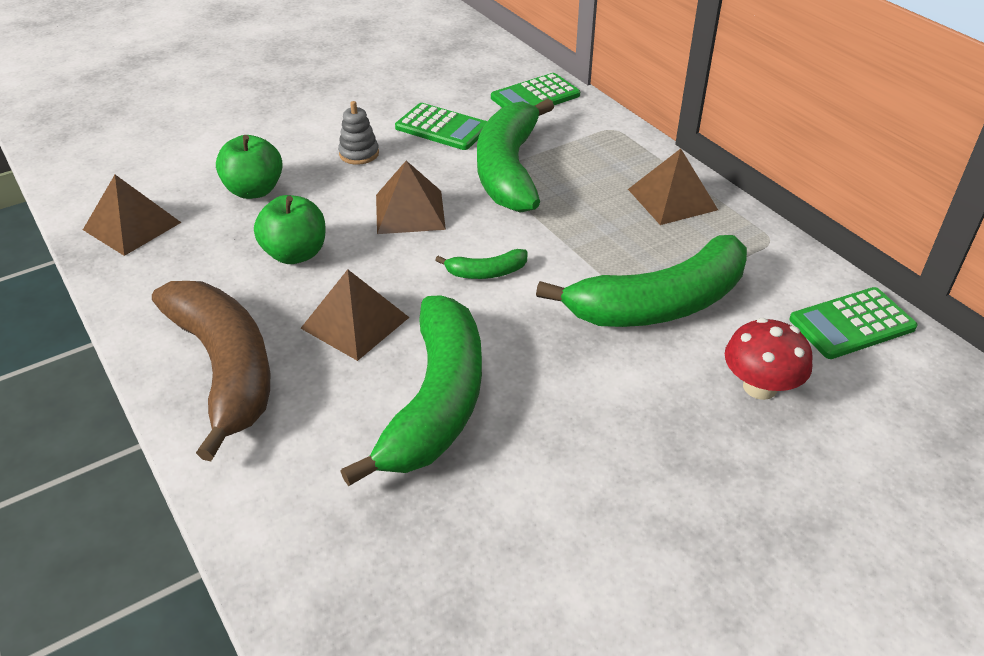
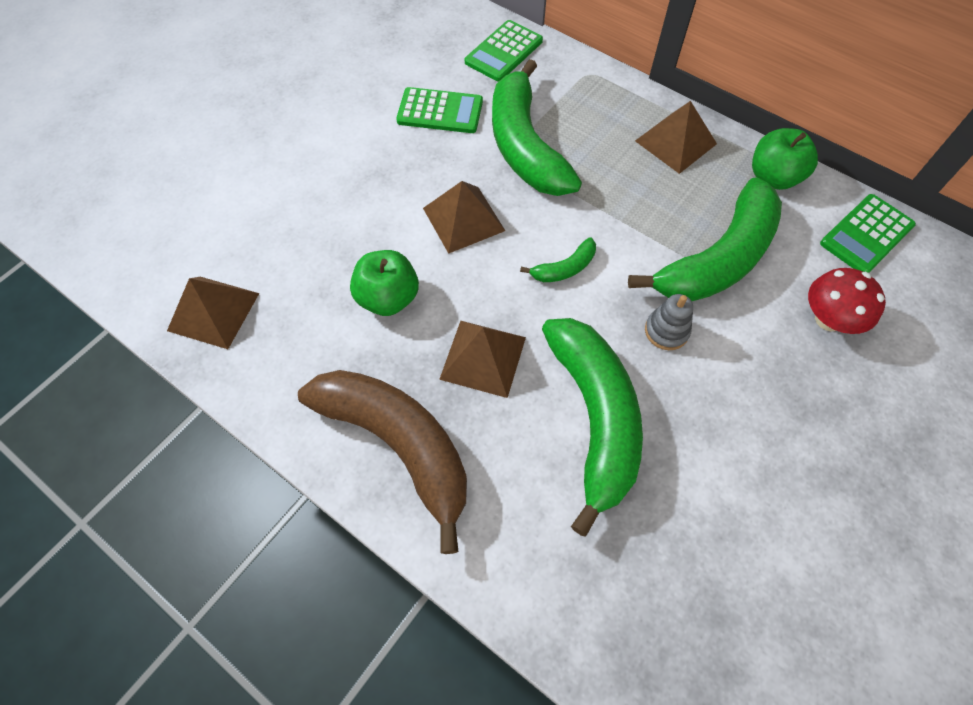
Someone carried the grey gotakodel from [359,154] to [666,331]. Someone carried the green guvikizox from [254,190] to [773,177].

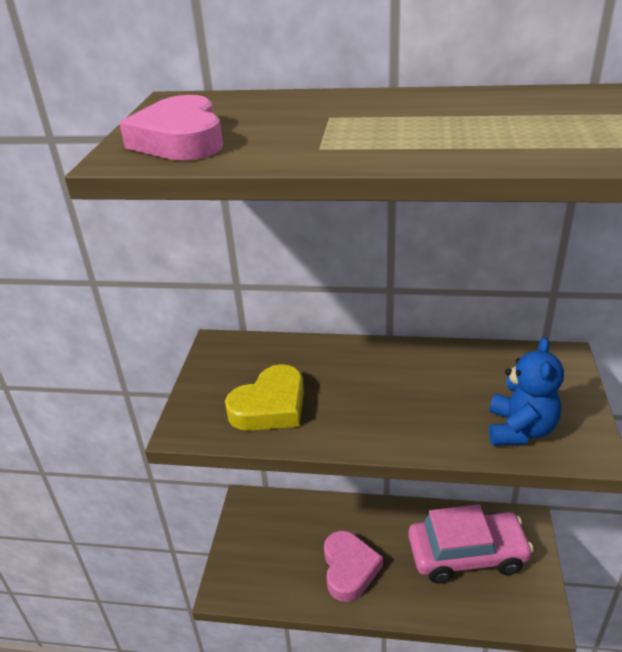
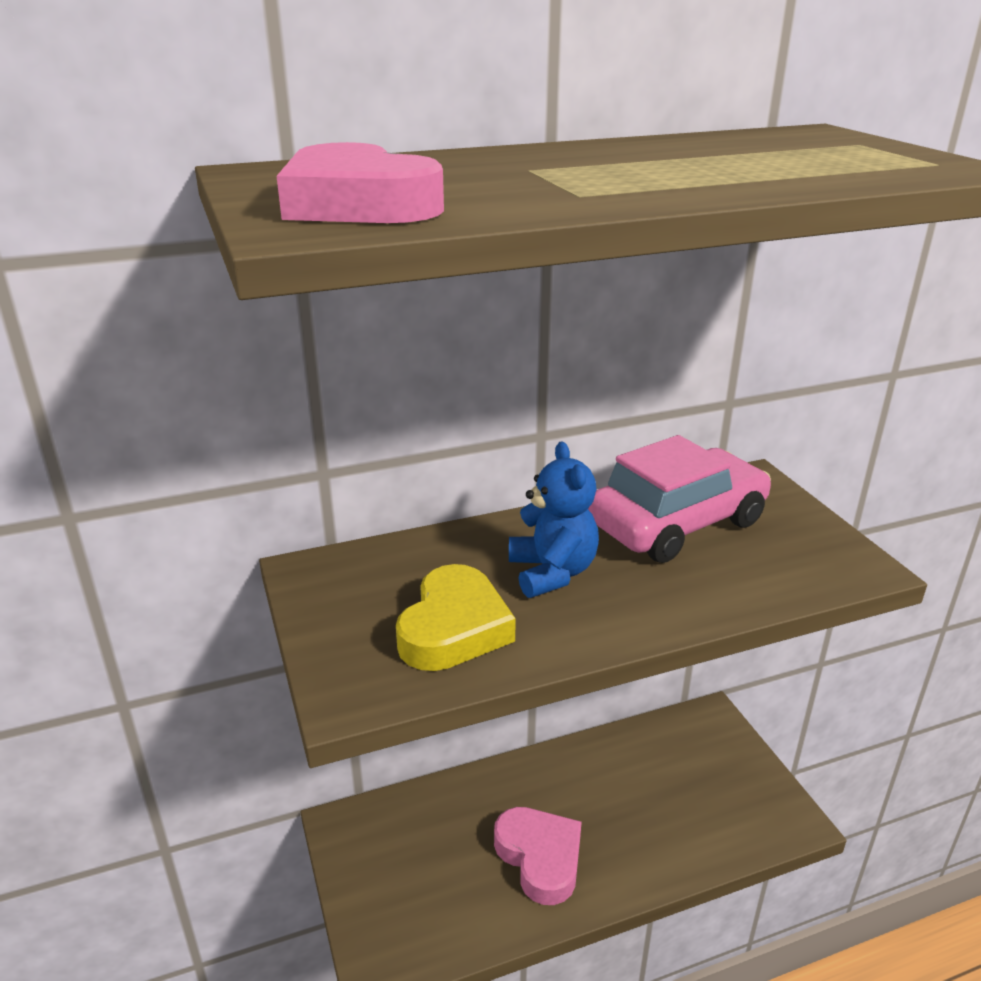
Someone carried the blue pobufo from [520,430] to [552,572]. Someone carried the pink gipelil from [467,554] to [676,523].

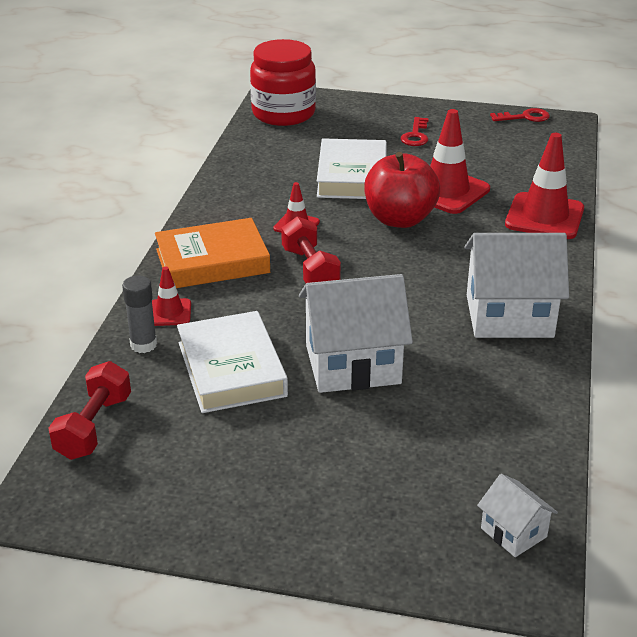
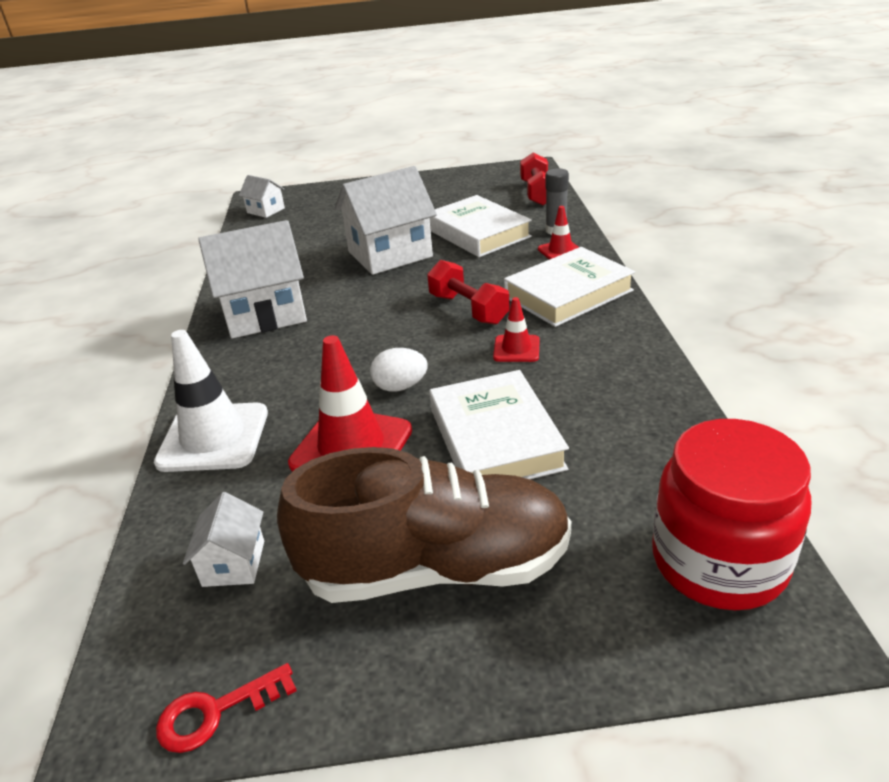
Someone repainted the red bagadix at [544,216], which became the white bagadix at [213,437]. Someone put down the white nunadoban at [234,563]. Someone swapped the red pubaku at [415,135] for the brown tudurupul at [436,568]. Someone swapped the red guvikizox at [400,219] for the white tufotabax at [400,386]. Someone repainted the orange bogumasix at [212,261], which became the white bogumasix at [568,294].

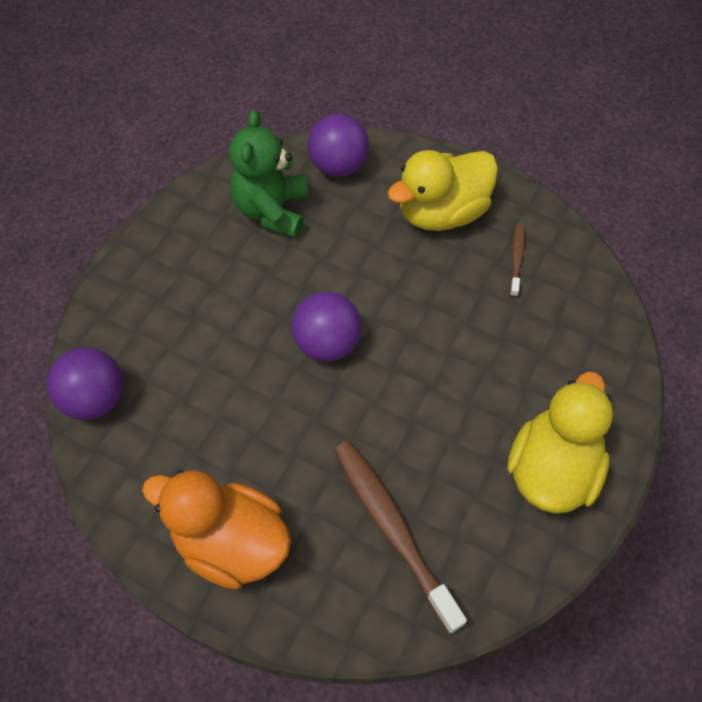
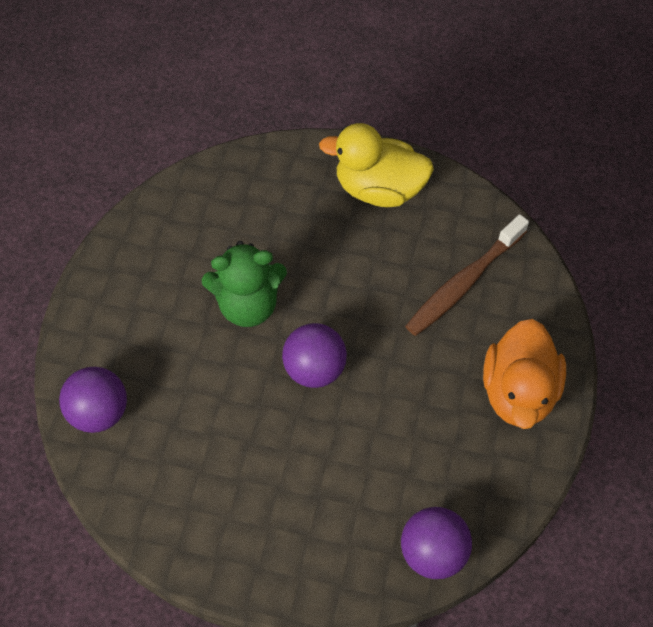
Someone carried the green pobufo from [272,211] to [248,305]. Someone took away the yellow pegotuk at [442,213]. Someone took away the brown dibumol at [516,259].

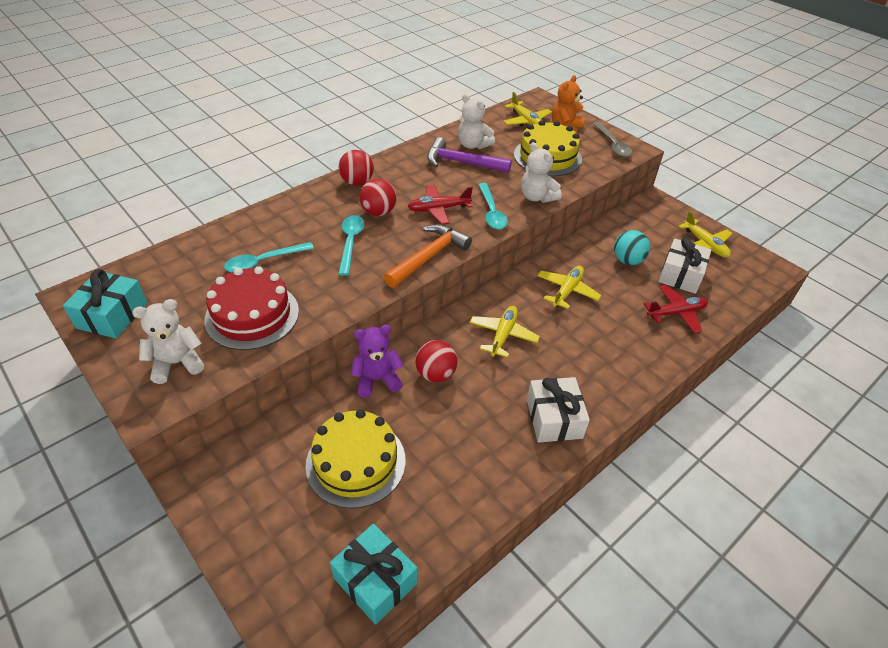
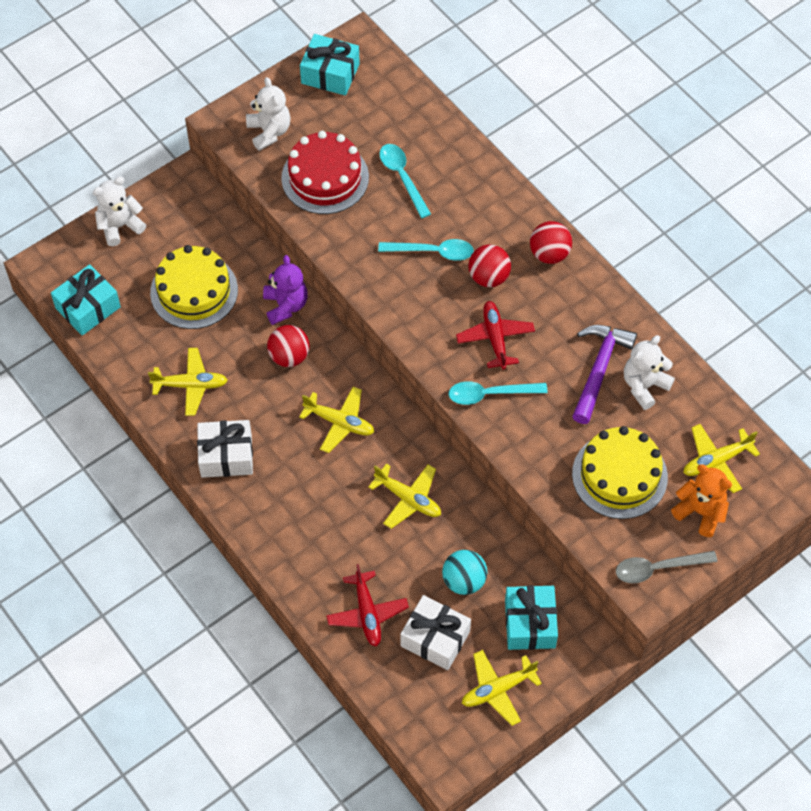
Someone carried the white pobufo from [537,197] to [120,226]. Someone put down the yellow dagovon at [190,385]. Someone put down the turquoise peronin at [530,624]. Someone took away the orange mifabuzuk at [429,257].

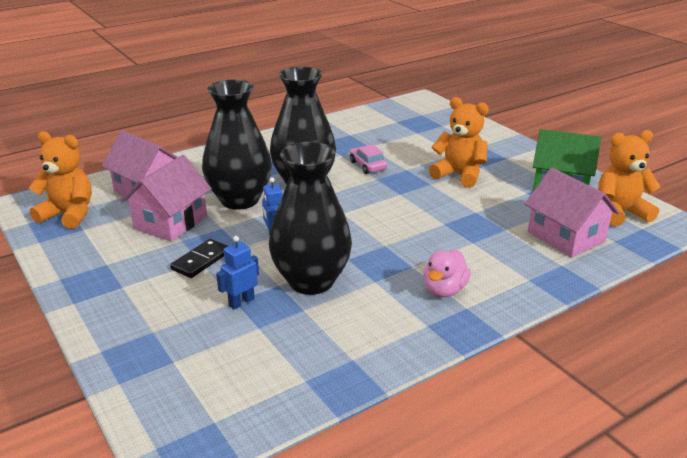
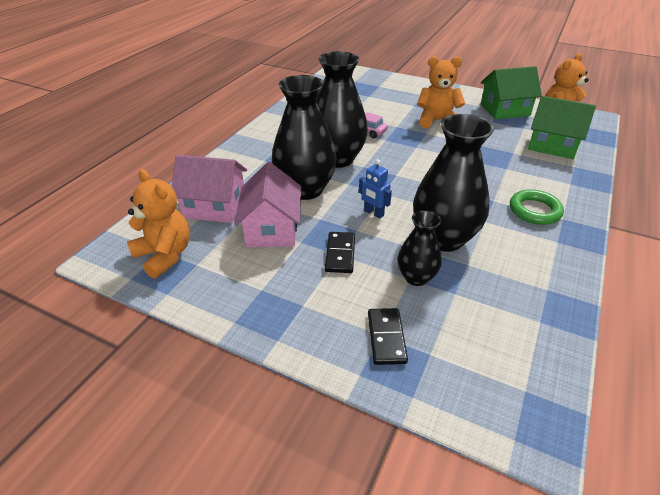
Someone rotated the orange pobufo at [69,215] by 60 degrees clockwise. Someone put down the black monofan at [386,337]. Someone swapped the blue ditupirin at [241,302] for the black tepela at [416,277]. Someone swapped the pink pegotuk at [444,290] for the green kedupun at [534,210]. Someone repainted the pink nunadoban at [566,236], which became the green nunadoban at [552,145].

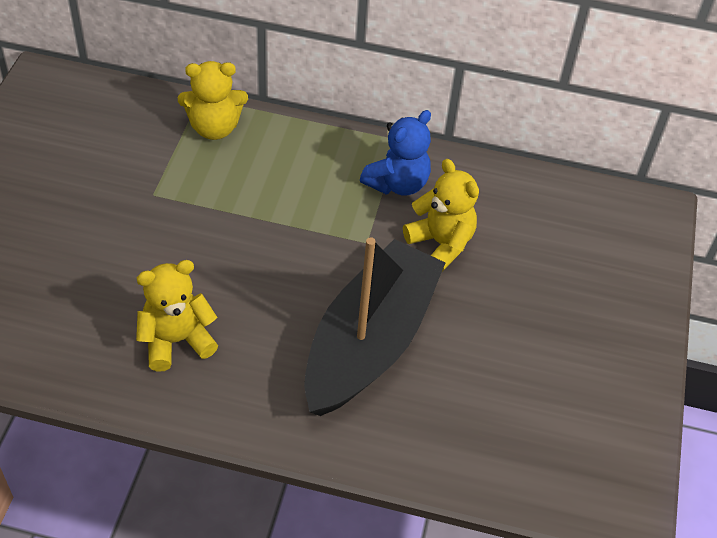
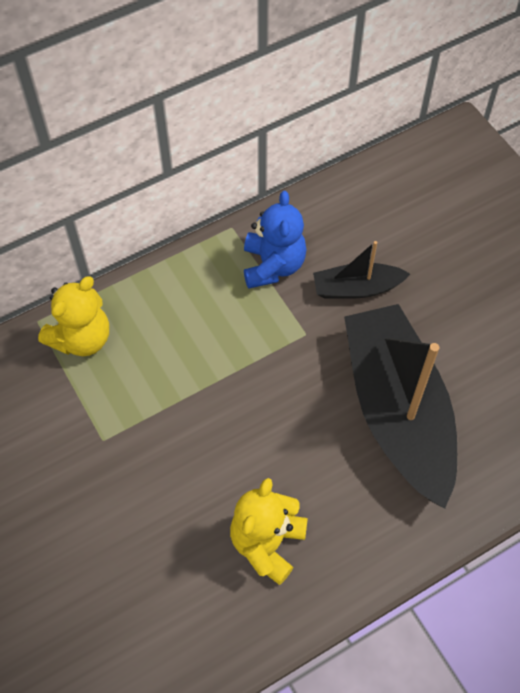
Someone swapped the yellow pobufo at [441,243] for the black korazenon at [356,288].

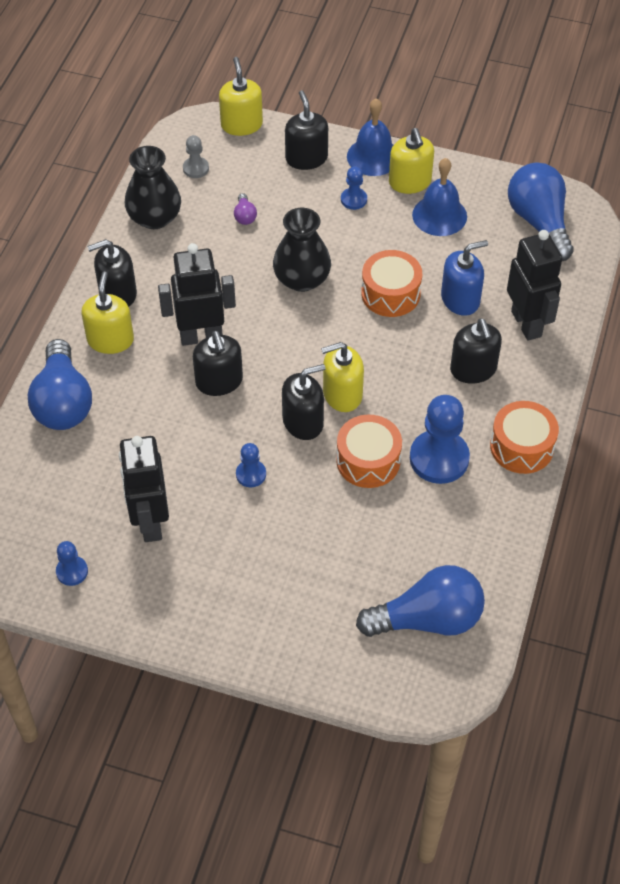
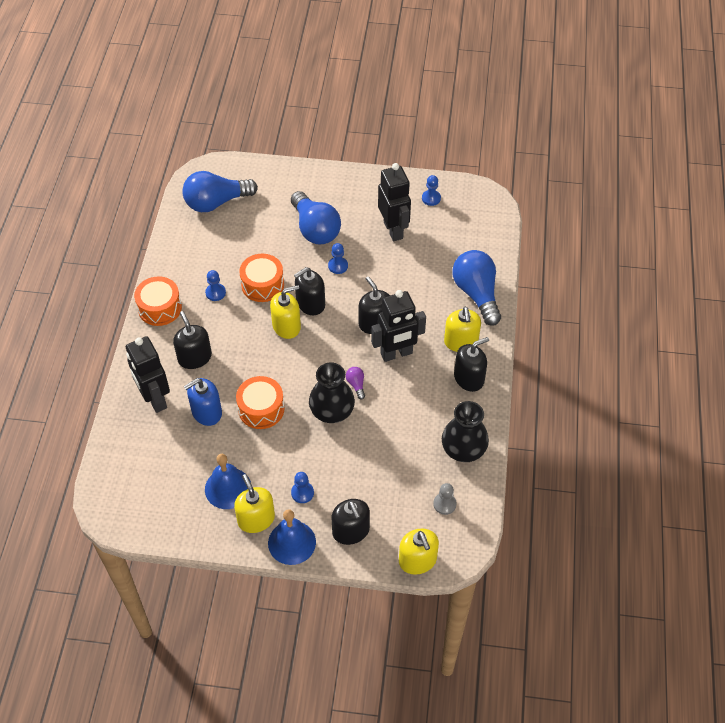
Someone scaled the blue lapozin at [439,458] by 0.51. Someone carried the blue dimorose from [539,222] to [315,229]. Someone carried the purple dimorose from [245,216] to [356,384].

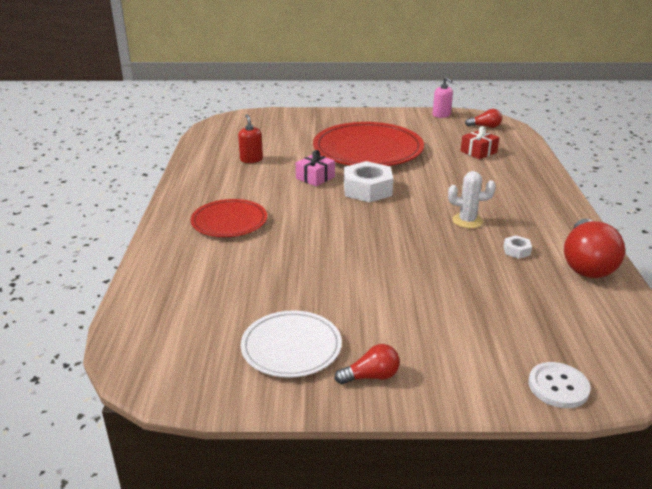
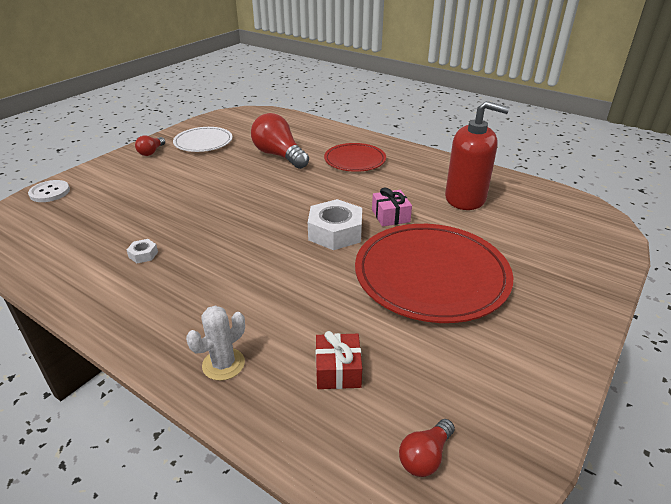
Someone carried the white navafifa from [467,221] to [223,364]. Someone carried the red dimorose from [586,264] to [279,155]. Someone scaled the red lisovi at [251,159] by 2.02. Someone took away the pink lisovi at [441,115].

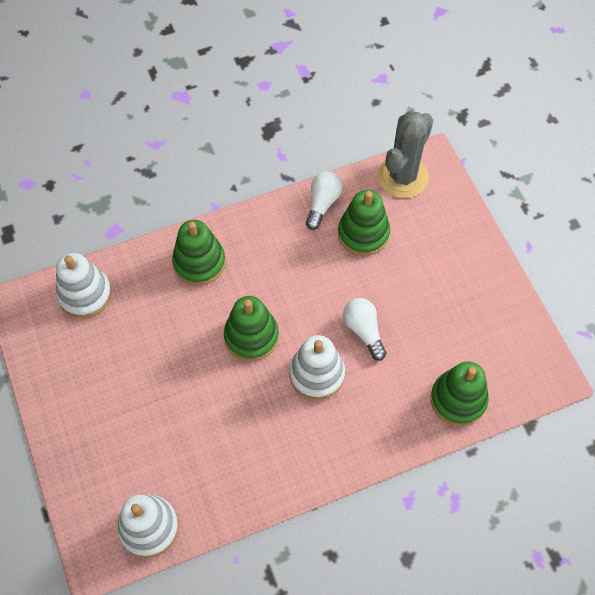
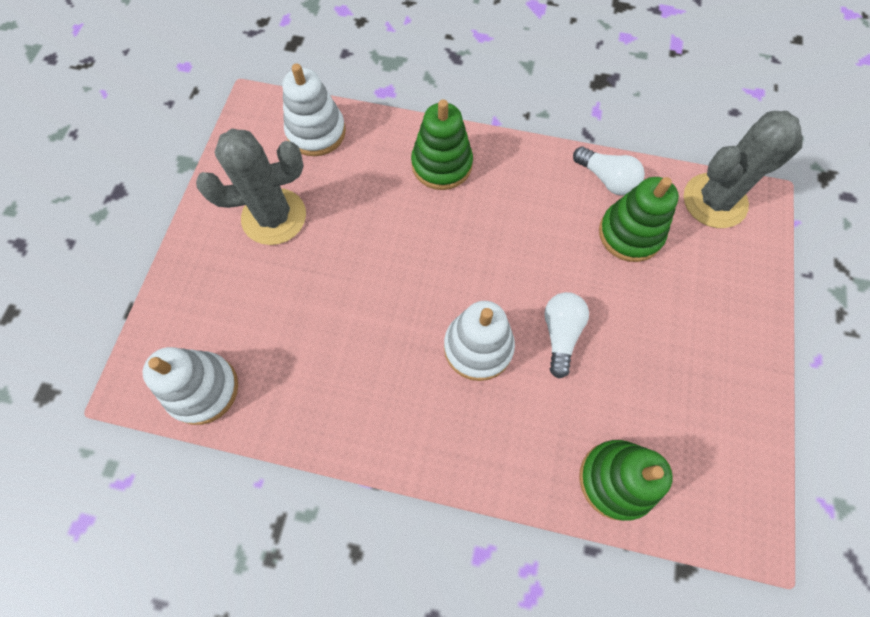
Someone put down the grey navafifa at [274,217]. Someone rotated the white dimorose at [322,204] by 75 degrees clockwise. Someone took away the green gotakodel at [251,336].

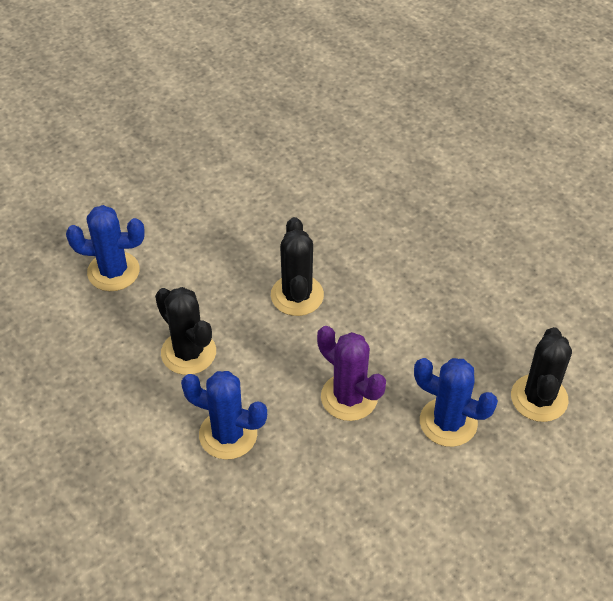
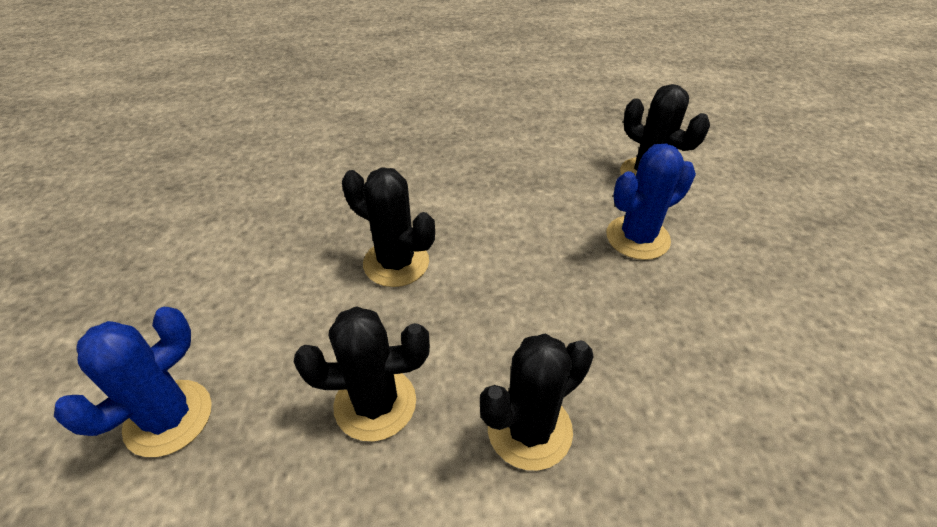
Someone repainted the blue navafifa at [228,434], which became the black navafifa at [529,429]. Someone took away the purple navafifa at [349,397].

